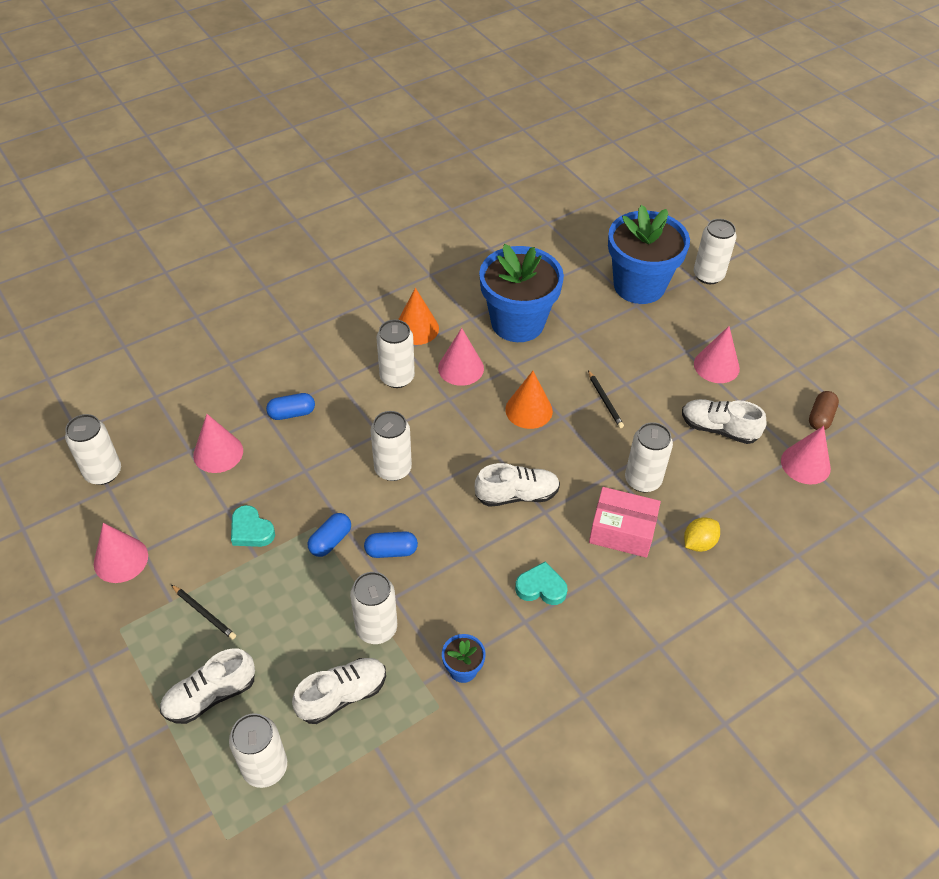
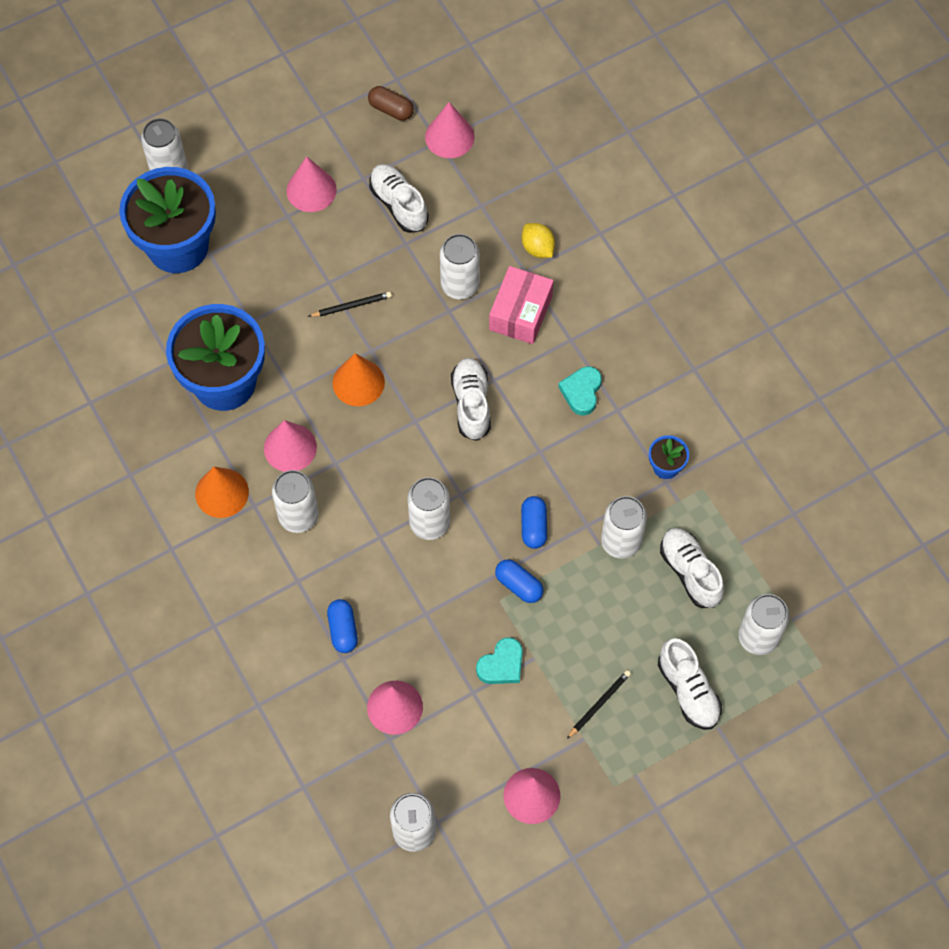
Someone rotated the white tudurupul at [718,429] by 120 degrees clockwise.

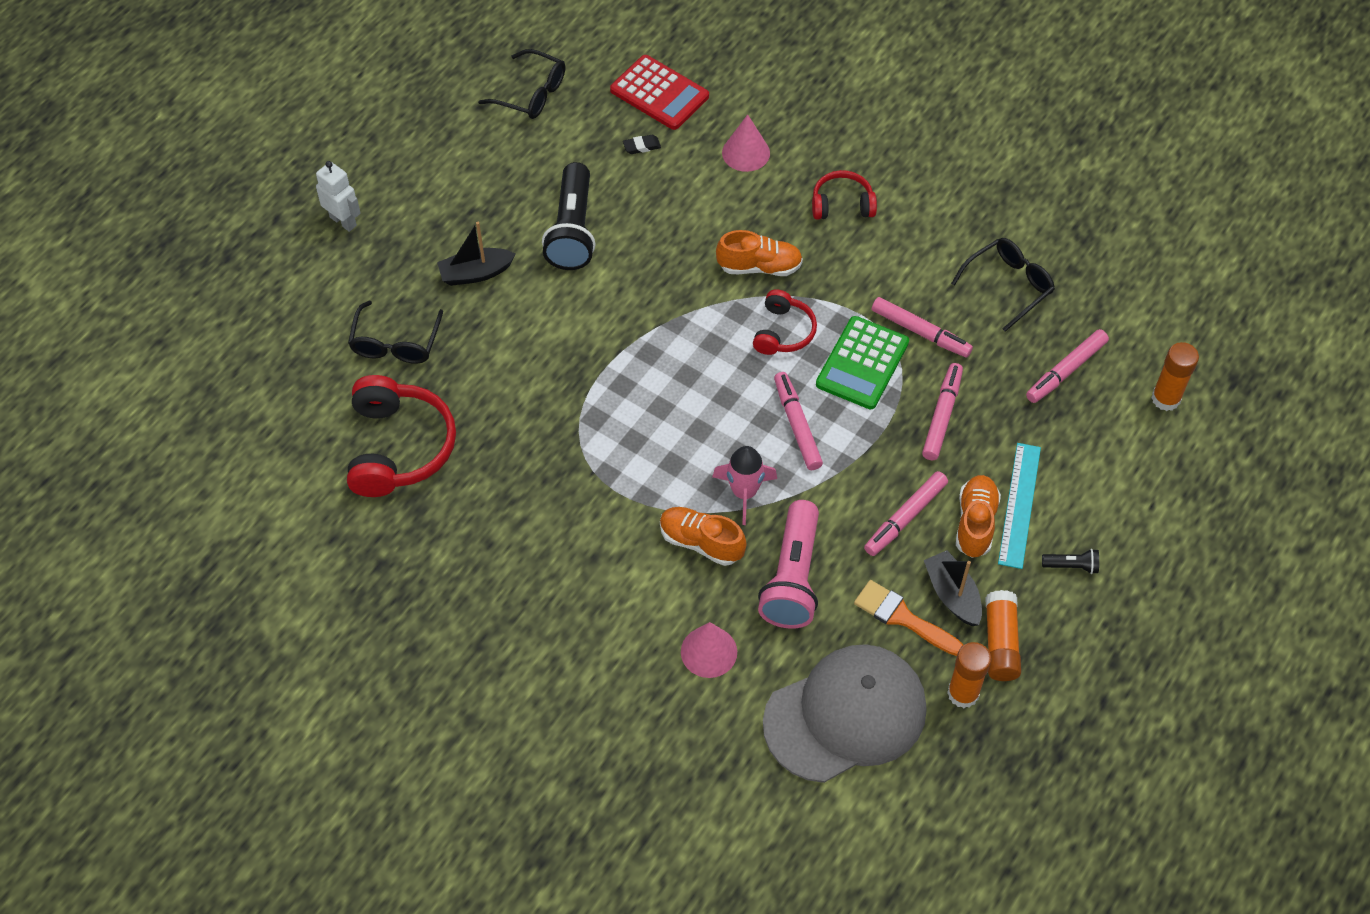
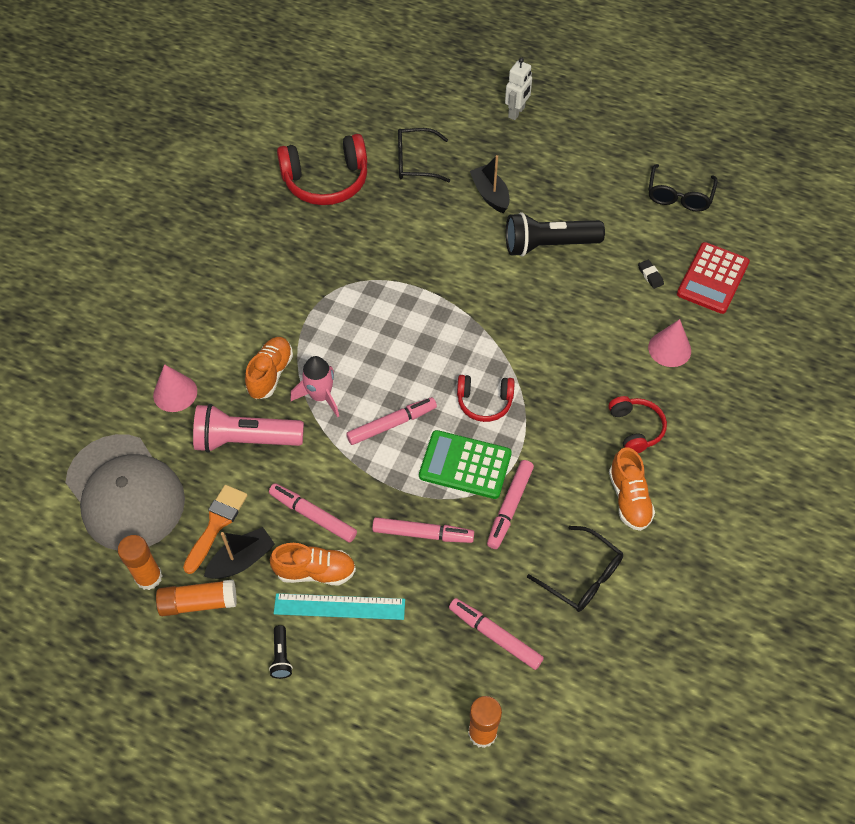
Someone carried the orange tudurupul from [759,267] to [629,498].

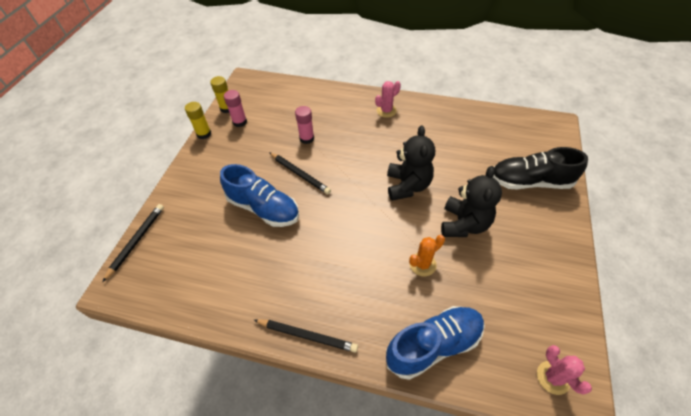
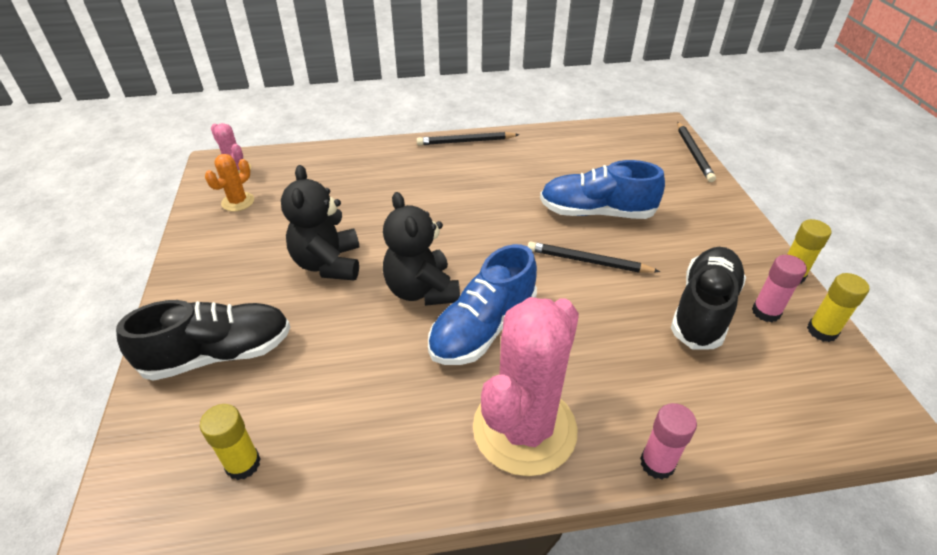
Someone put down the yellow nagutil at [243,464]. Someone carried the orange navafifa from [422,264] to [238,202]. Someone carried the blue tudurupul from [433,345] to [483,328]. Someone scaled the pink navafifa at [386,111] by 2.24. Someone carried the pink nagutil from [307,138] to [657,463]. Someone put down the black tudurupul at [703,309].

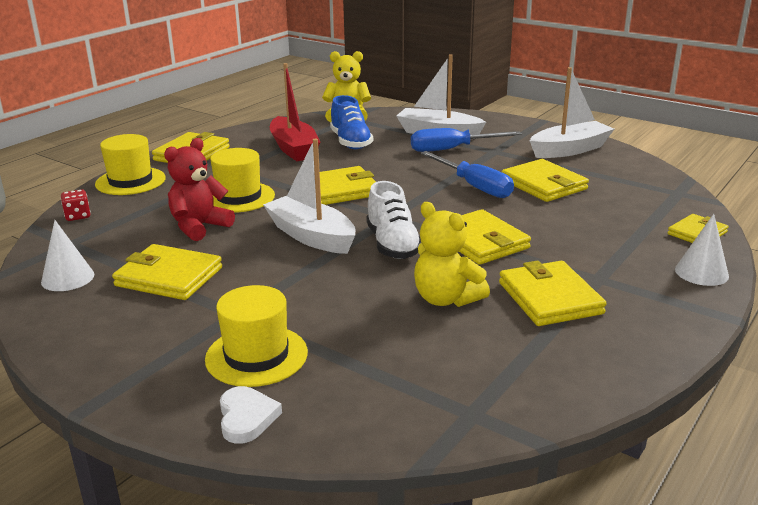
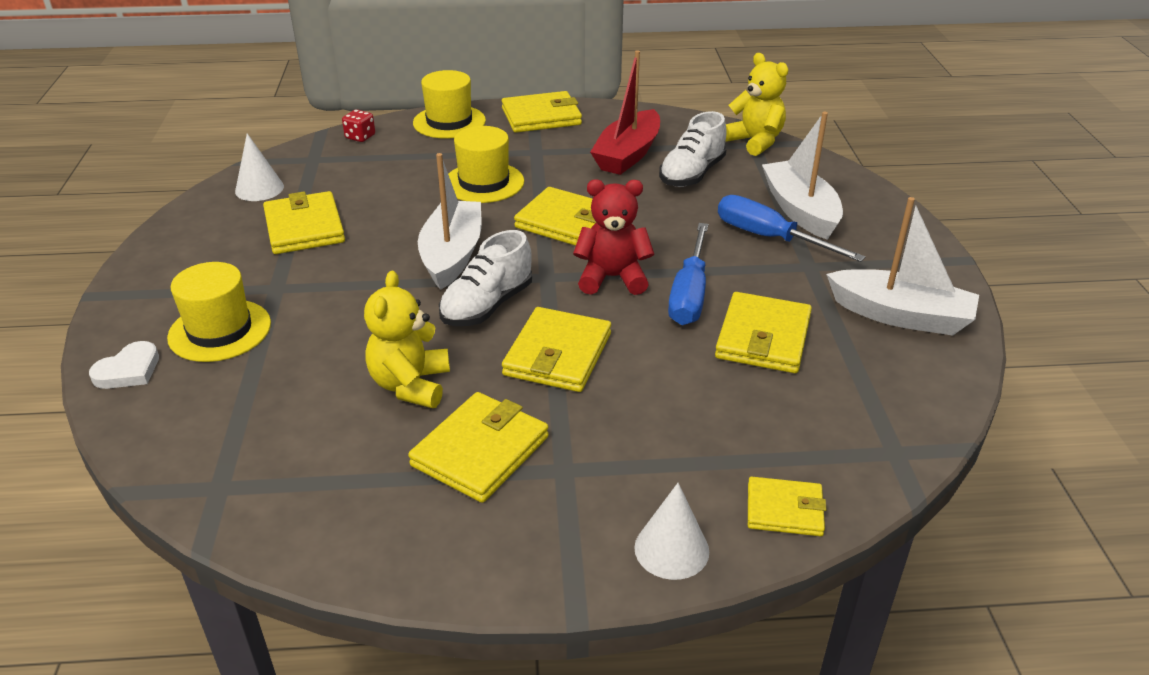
Someone carried the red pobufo from [199,227] to [612,278]. Someone repainted the blue tudurupul at [351,142], which became the white tudurupul at [692,174].

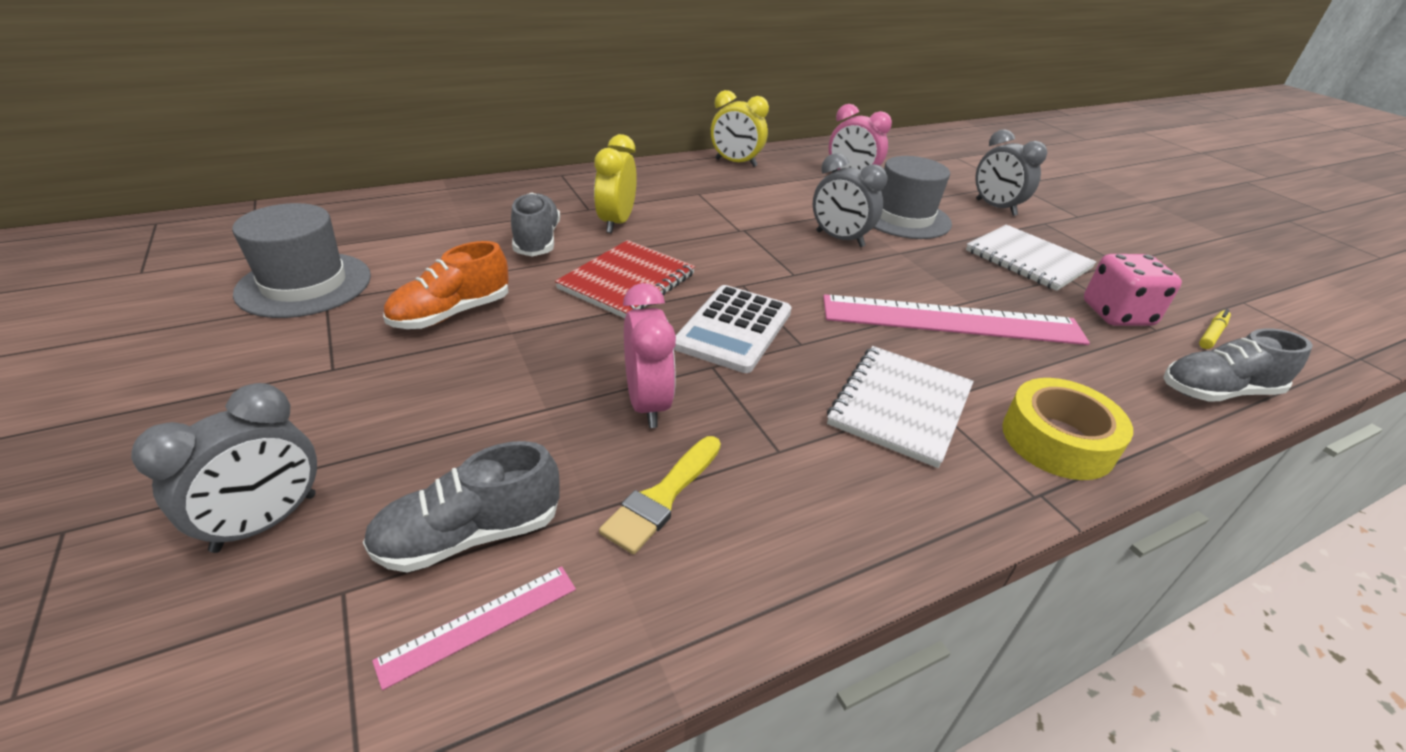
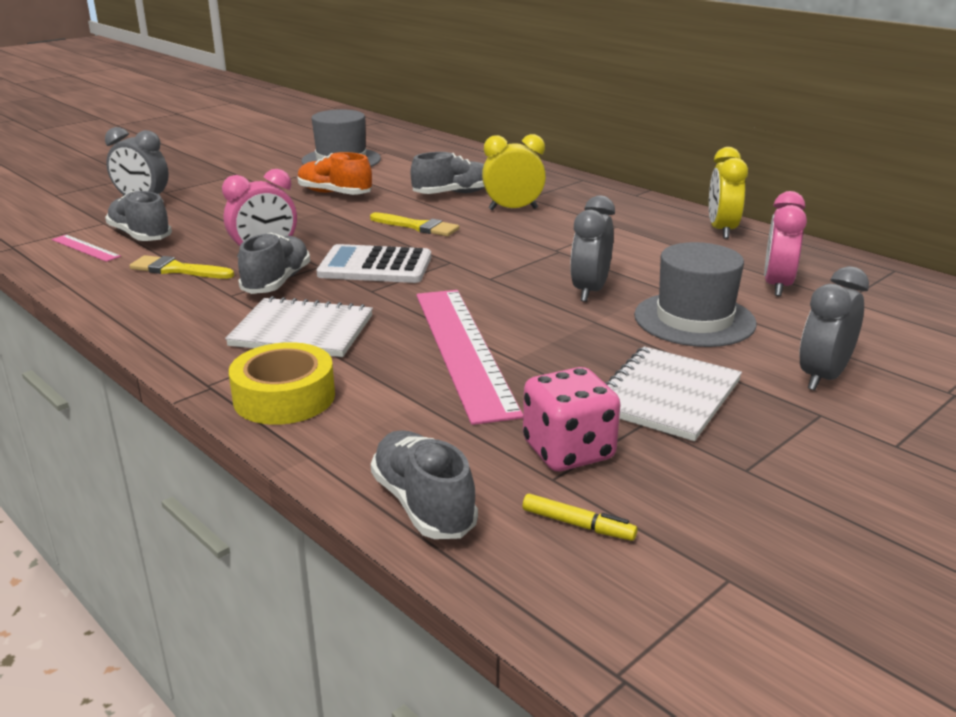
Someone put down the grey tudurupul at [277,282]. Someone swapped the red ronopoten at [627,281] for the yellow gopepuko at [417,226].

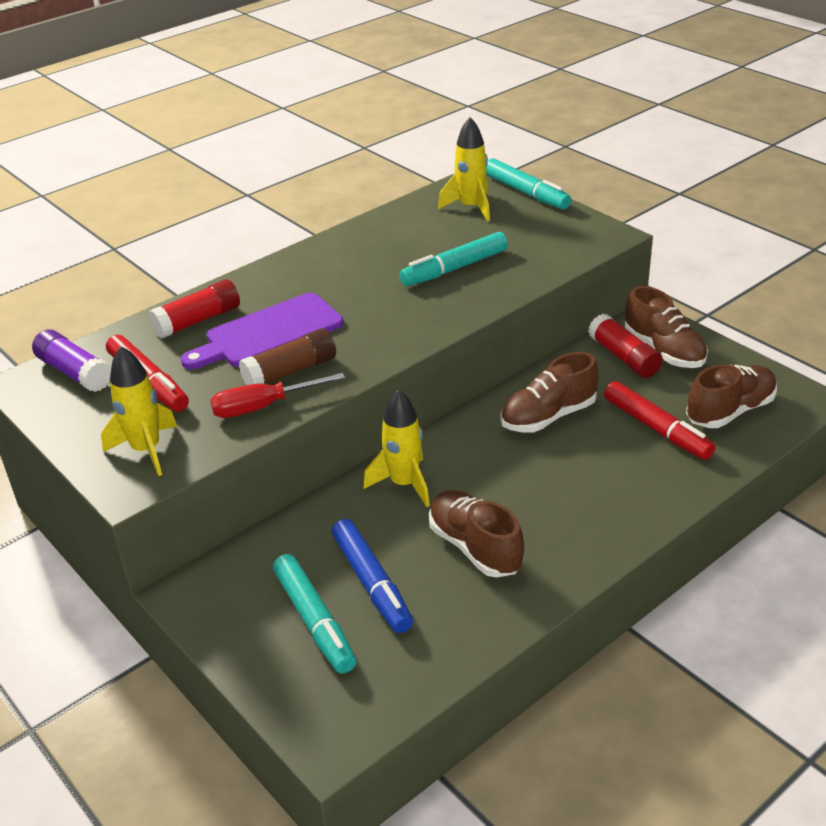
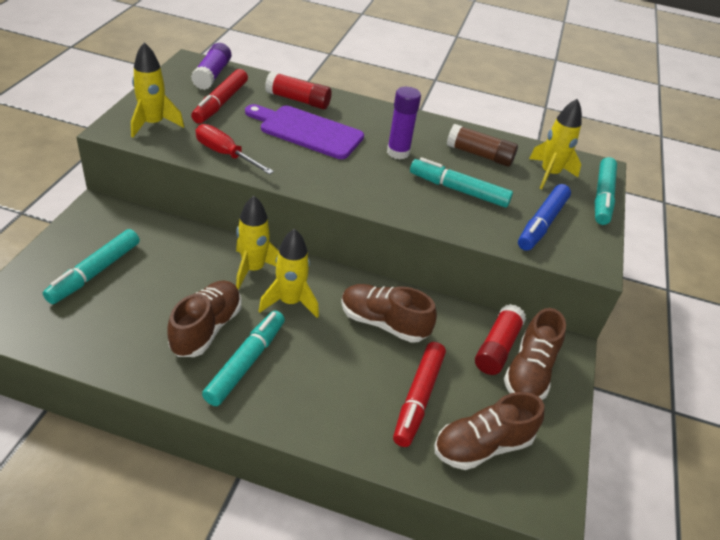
Someone put down the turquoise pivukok at [246,362]. Someone put down the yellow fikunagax at [290,302]. Someone put down the purple nagutil at [398,152]. Someone rotated the brown tudurupul at [730,411] by 135 degrees clockwise. Someone carried the brown nagutil from [290,372] to [479,155]. Someone carried the blue pivukok from [372,583] to [542,224].

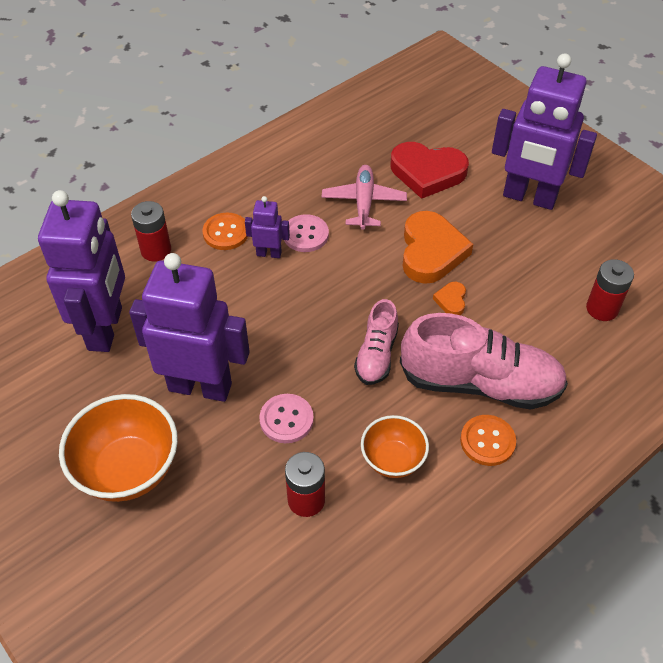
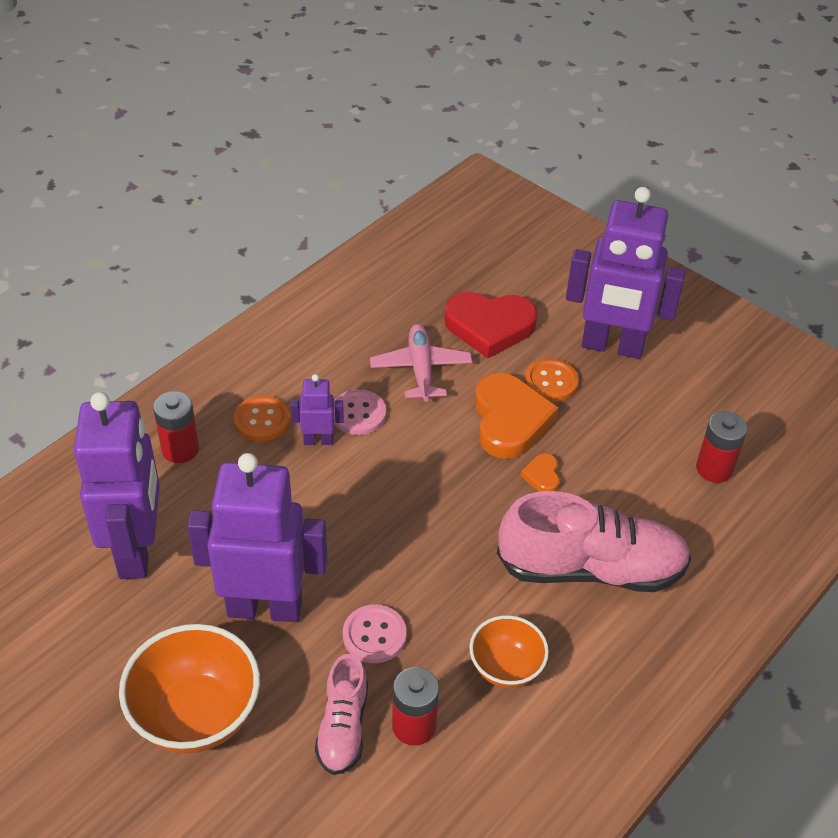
Someone carried the pink tudurupul from [376,354] to [343,727]. Someone carried the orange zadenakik from [487,441] to [551,381].

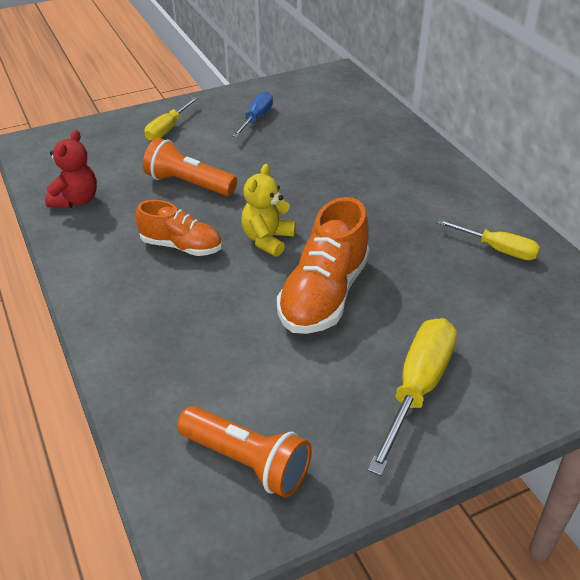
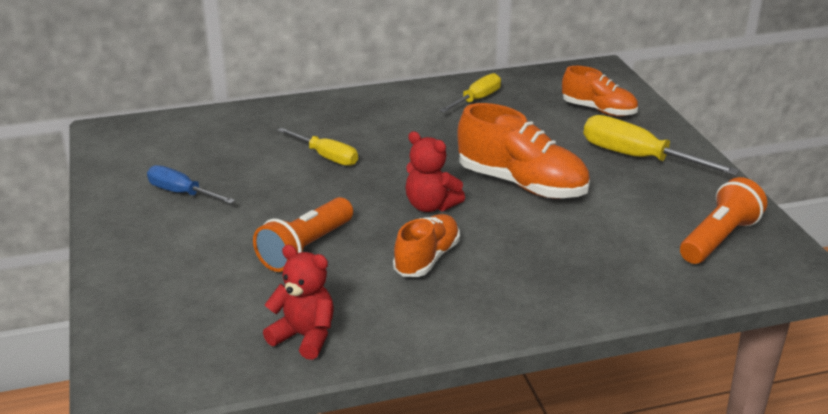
Someone carried the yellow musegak from [168,129] to [326,156]. Someone repainted the yellow pobufo at [267,239], which became the red pobufo at [431,206]. Someone put down the orange tudurupul at [598,110].

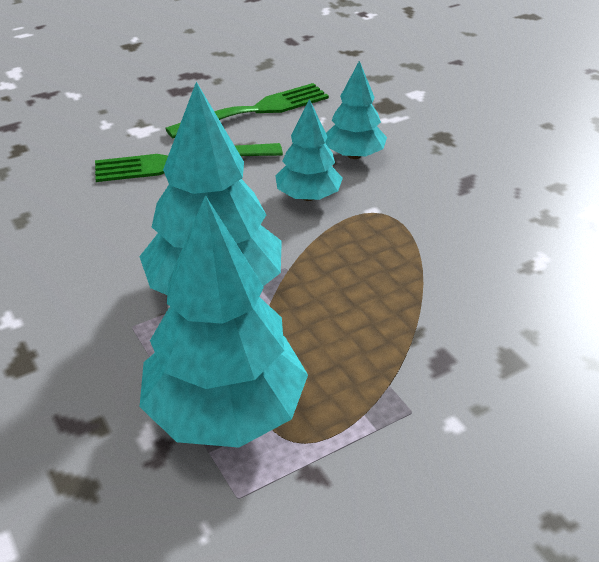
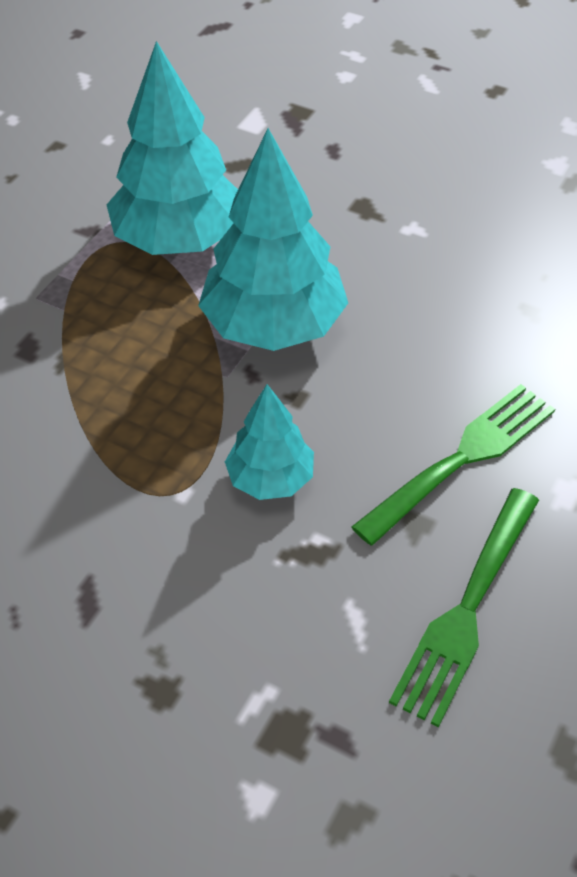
Someone took away the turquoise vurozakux at [354,155].

